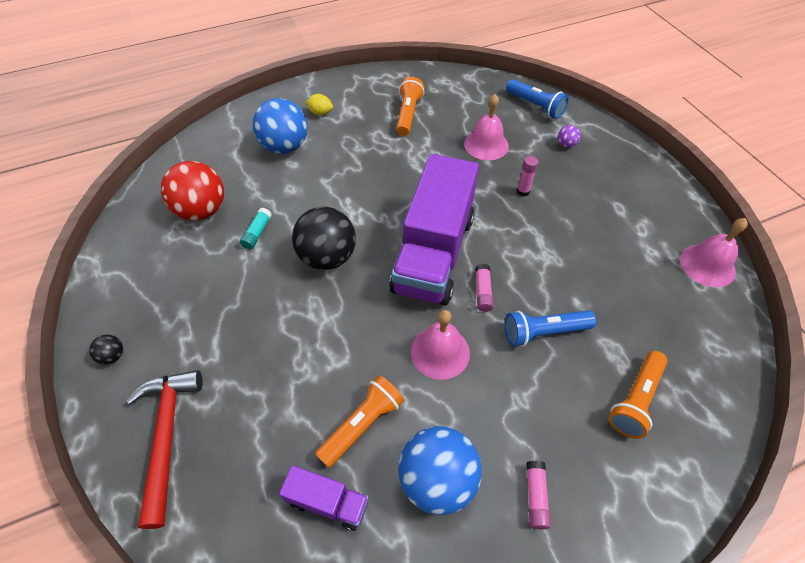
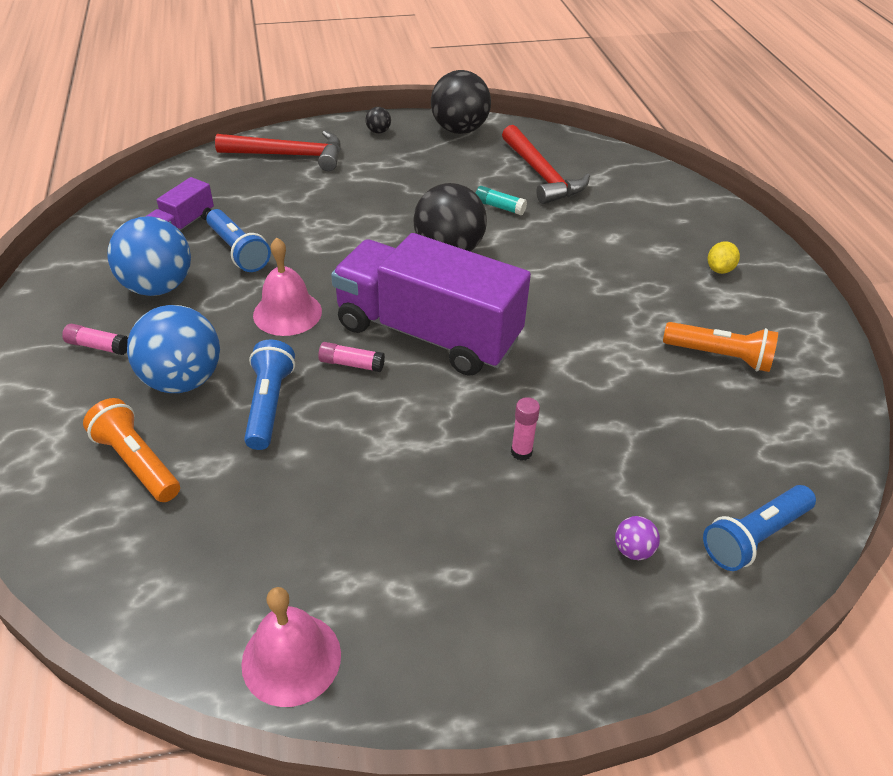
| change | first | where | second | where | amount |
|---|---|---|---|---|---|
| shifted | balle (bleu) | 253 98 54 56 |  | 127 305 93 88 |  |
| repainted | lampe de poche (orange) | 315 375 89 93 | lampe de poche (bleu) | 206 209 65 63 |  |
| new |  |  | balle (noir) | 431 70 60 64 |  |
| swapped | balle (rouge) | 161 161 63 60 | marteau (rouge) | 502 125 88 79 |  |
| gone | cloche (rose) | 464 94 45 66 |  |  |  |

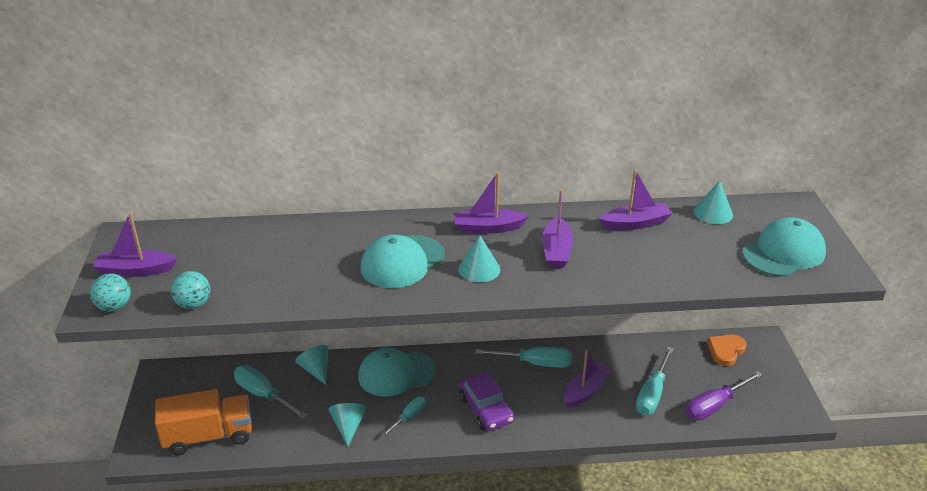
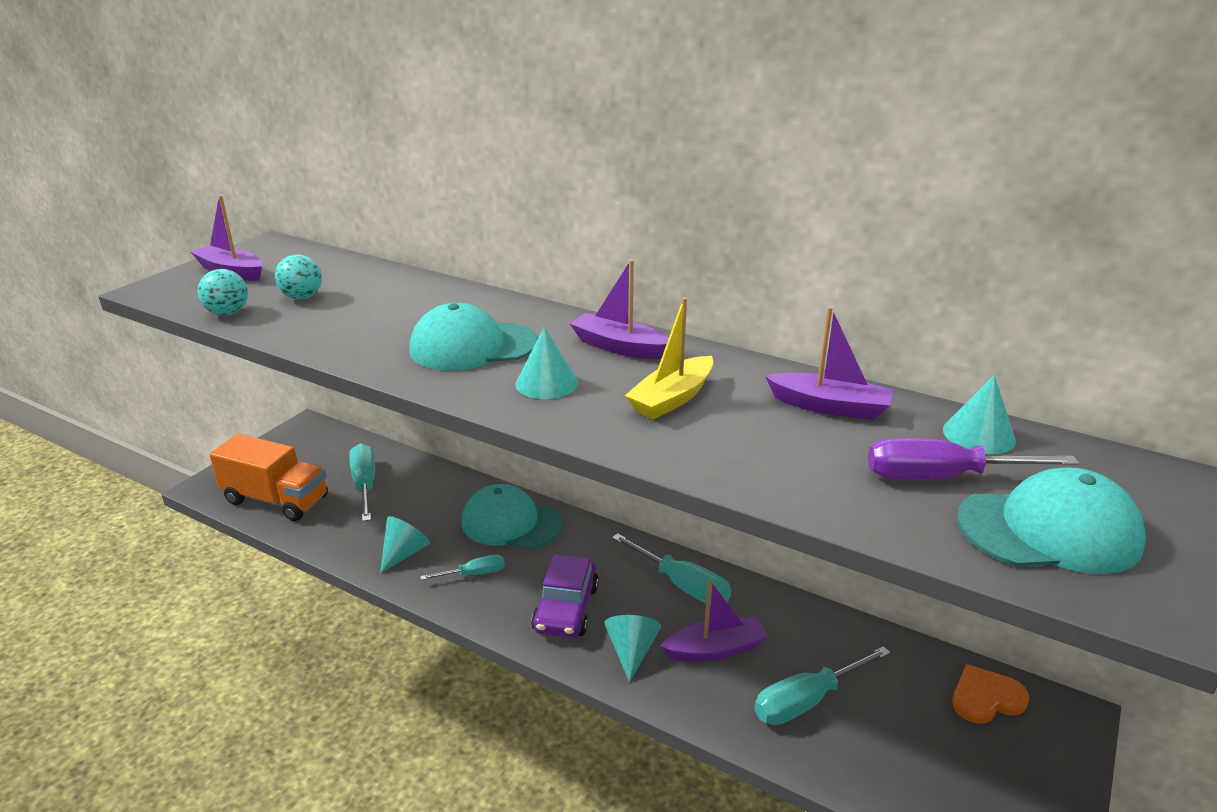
| change | first | where | second | where | amount |
|---|---|---|---|---|---|
| shifted | balle (turquoise) | 90 274 41 38 |  | 275 254 47 46 |  |
| shifted | cône (turquoise) | 295 345 33 40 |  | 604 615 57 67 |  |
| repainted | bateau (violet) | 542 190 32 78 | bateau (jaune) | 625 297 88 123 |  |
| shifted | tournevis (violet) | 685 371 78 49 |  | 868 438 211 41 |  |

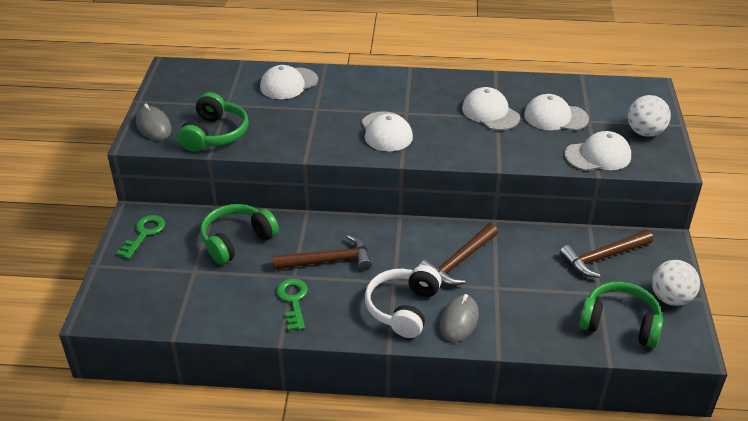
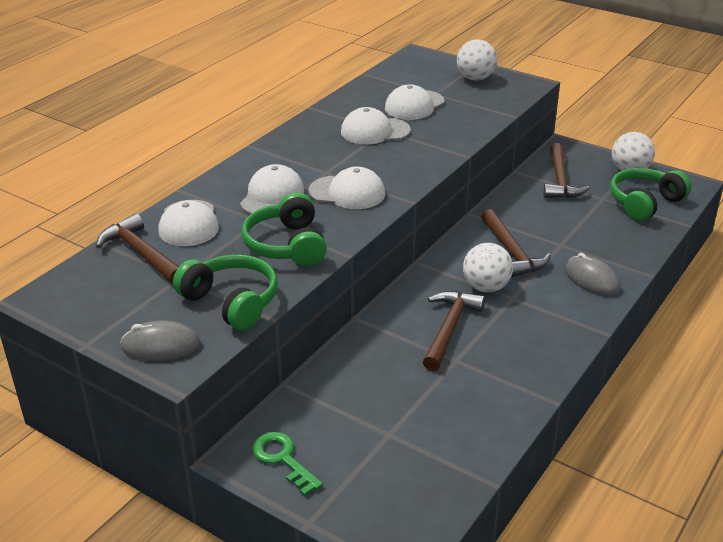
| change | first | where | second | where | amount |
|---|---|---|---|---|---|
| new |  |  | marteau (marron) | 96 214 83 70 |  |
| shifted | casquette (blanc) | 564 131 67 40 |  | 240 164 64 50 |  |
| shifted | casque audio (vert) | 200 204 79 61 |  | 242 192 85 74 |  |
| new |  |  | balle (blanc) | 463 243 50 49 |  |
| gone | clé (vert) | 276 278 32 53 |  |  |  |
| gone | casque audio (blanc) | 365 265 77 73 |  |  |  |

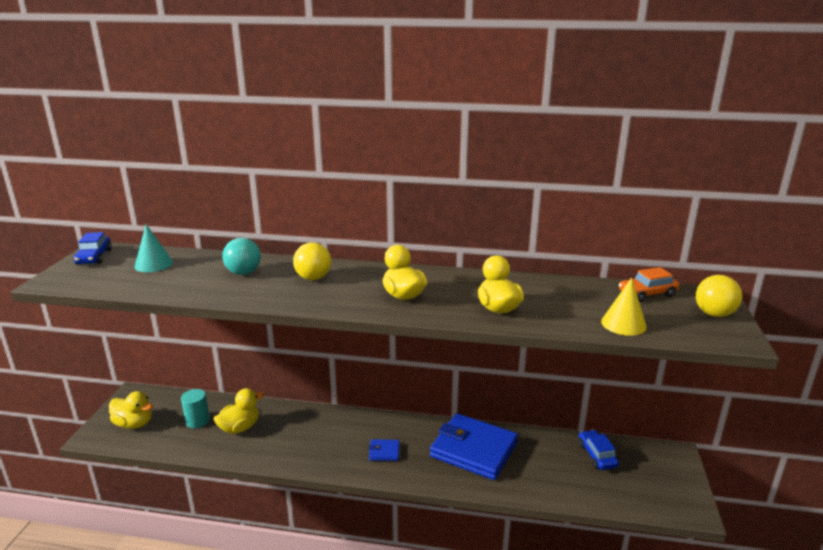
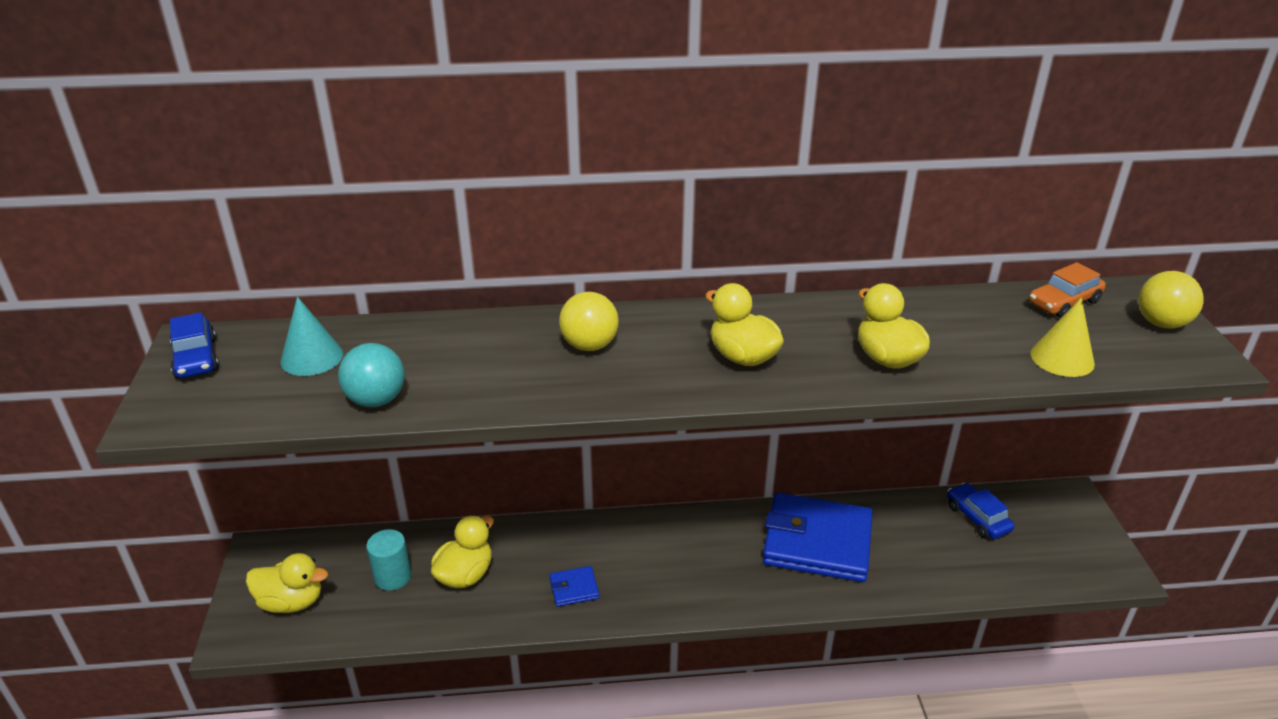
| change | first | where | second | where | amount |
|---|---|---|---|---|---|
| shifted | balle (turquoise) | 222 238 39 37 |  | 338 343 67 64 |  |
| shifted | portefeuille (bleu) | 369 439 31 22 |  | 550 566 49 41 |  |

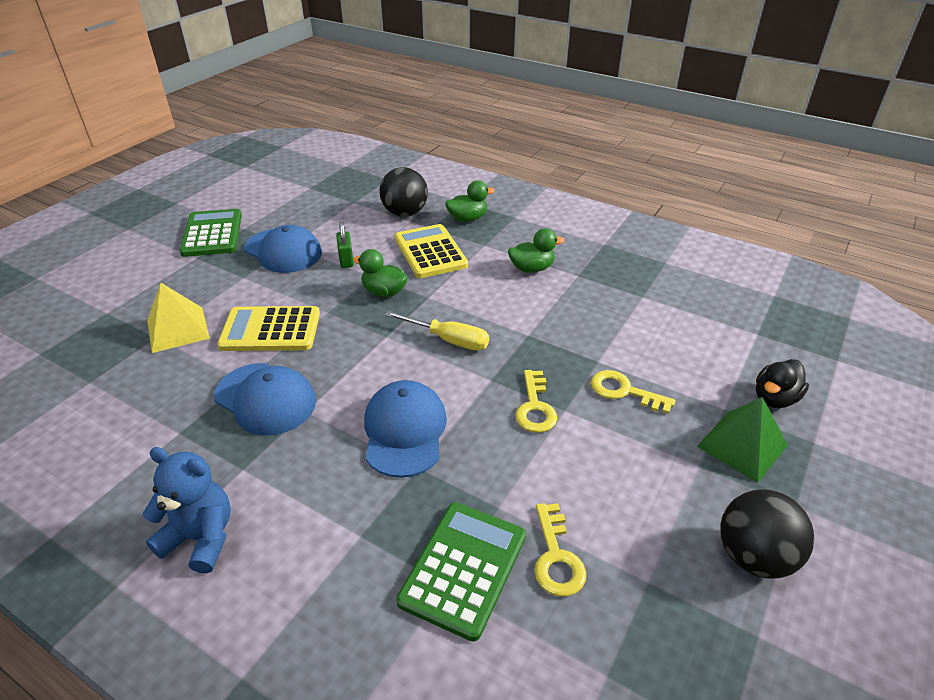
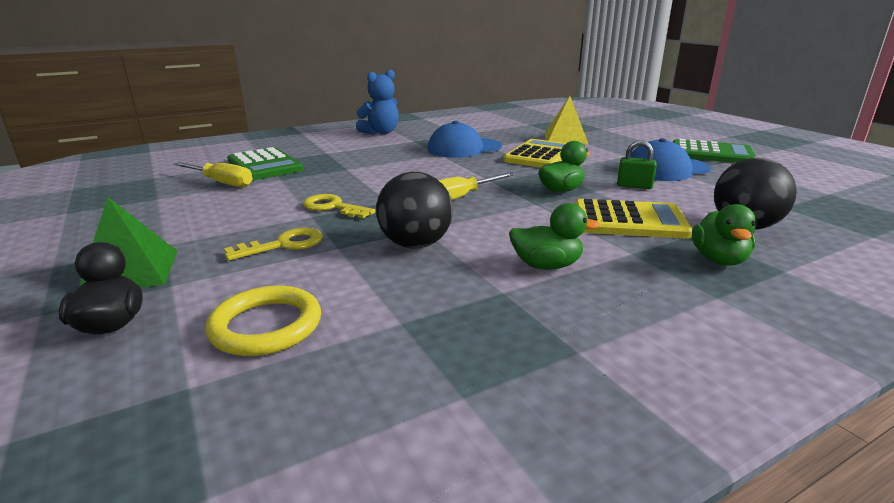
| change | first | where | second | where | amount |
|---|---|---|---|---|---|
| swapped | clé (jaune) | 534 503 52 93 | tournevis (jaune) | 174 162 79 26 |  |
| new |  |  | anneau (jaune) | 205 285 116 71 |  |
| shifted | balle (noir) | 720 490 95 89 |  | 376 172 77 76 |  |
| rotated | canard (vert) | 508 228 56 45 |  | 509 203 91 67 | 105 degrees counterclockwise |
| gone | casquette (bleu) | 364 380 83 98 |  |  |  |

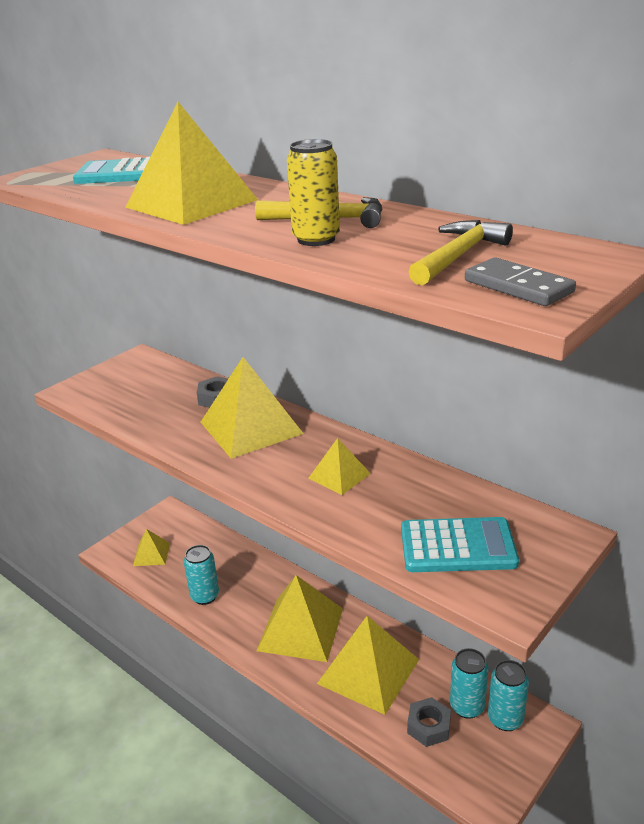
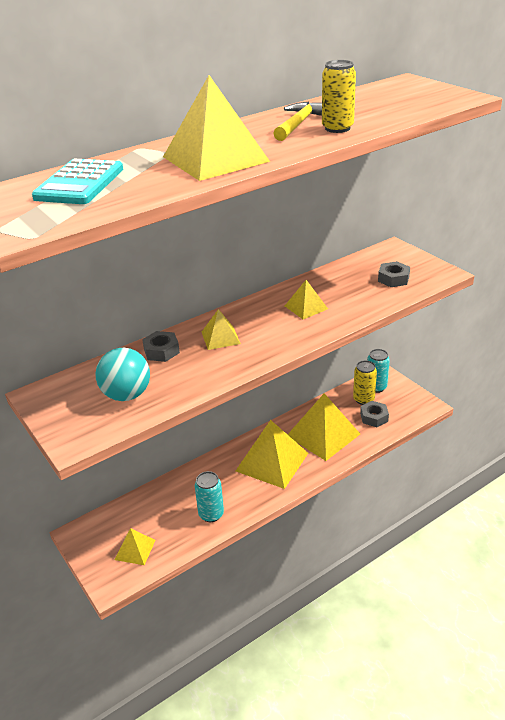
| change | first | where | second | where | amount |
|---|---|---|---|---|---|
| new |  |  | balle (turquoise) | 95 348 55 53 |  |
| scaled | pyramide (jaune) | 201 357 103 102 |  | 202 309 39 41 | x0.52 |
| repainted | canette (turquoise) | 450 648 38 71 | canette (jaune) | 353 360 24 45 |  |
| swapped | calculatrice (turquoise) | 401 517 118 55 | écrou (gris) | 378 261 32 26 |  |
| gone | marteau (jaune) | 409 220 104 65 |  |  |  |
| gone | domino (gris) | 465 258 111 48 |  |  |  |

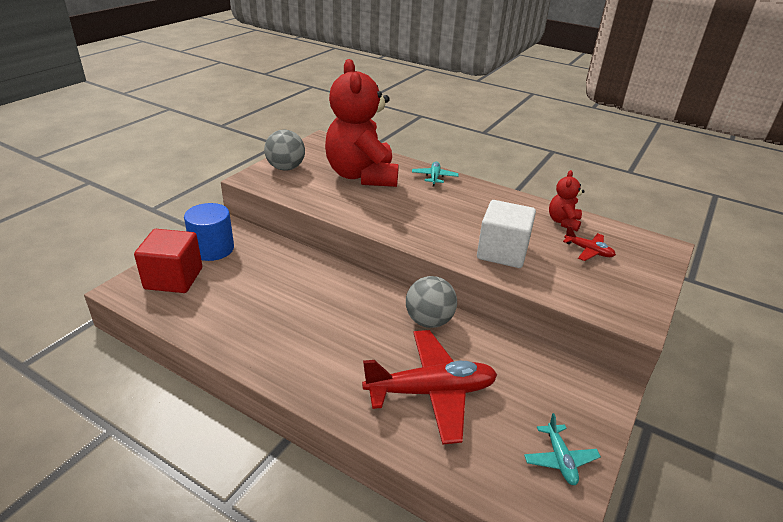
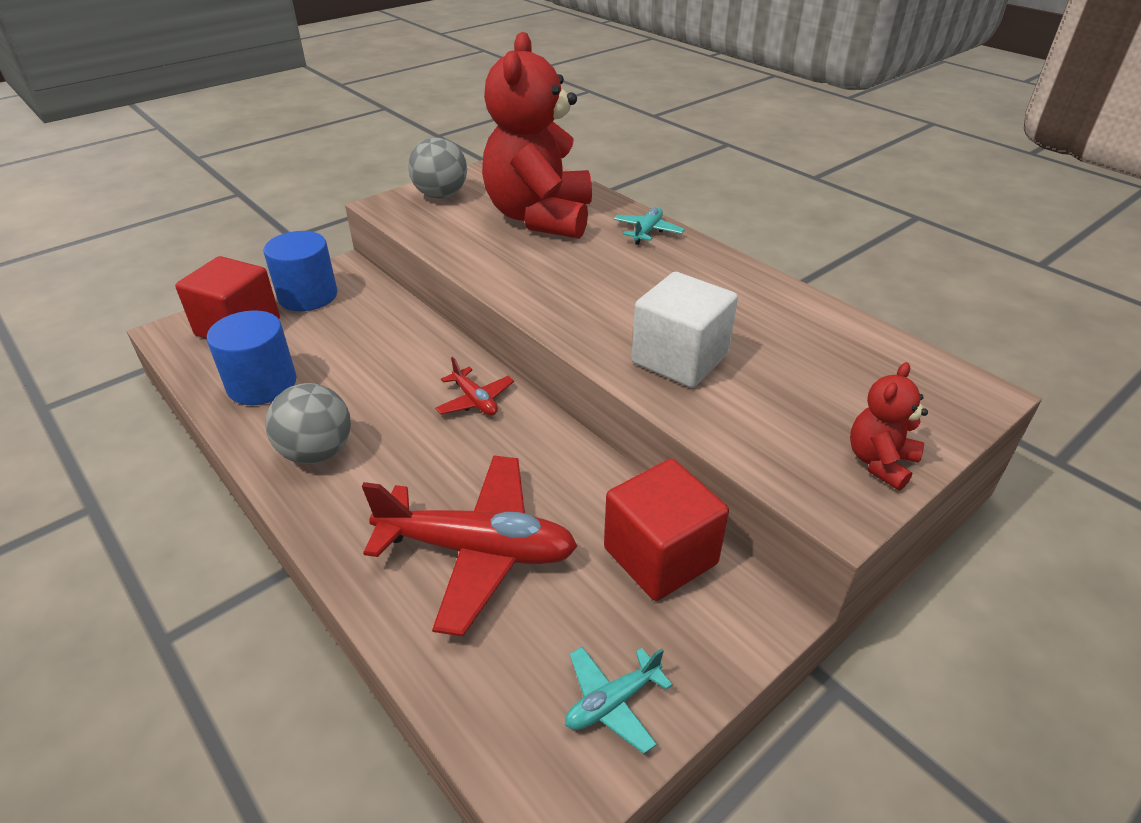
| change | first | where | second | where | amount |
|---|---|---|---|---|---|
| new |  |  | cylindre (bleu) | 207 310 90 95 |  |
| shifted | balle (gris) | 406 276 51 52 |  | 265 383 86 81 |  |
| shifted | avion (rouge) | 563 226 53 35 |  | 435 357 79 59 |  |
| rotated | avion (turquoise) | 524 413 77 72 |  | 565 647 108 107 | 45 degrees clockwise |
| new |  |  | cube (rouge) | 604 459 125 142 |  |
| shifted | ours en peluche (rouge) | 549 170 36 61 |  | 850 362 78 128 |  |

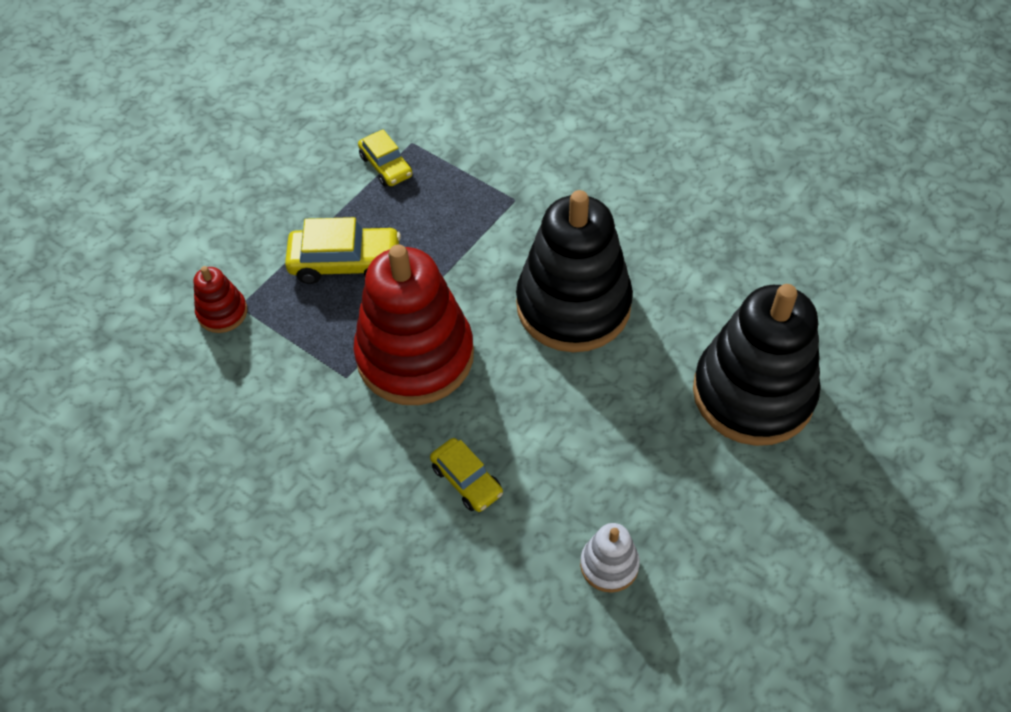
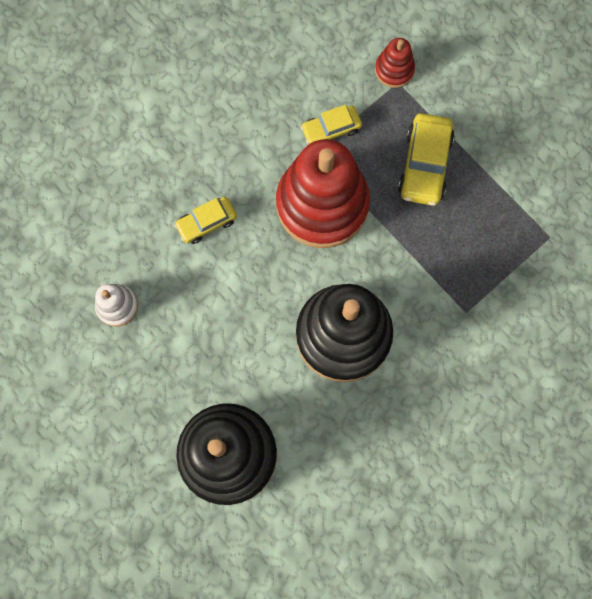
| change | first | where | second | where | amount |
|---|---|---|---|---|---|
| shifted | voiture (jaune) | 358 129 54 58 |  | 301 105 61 39 |  |

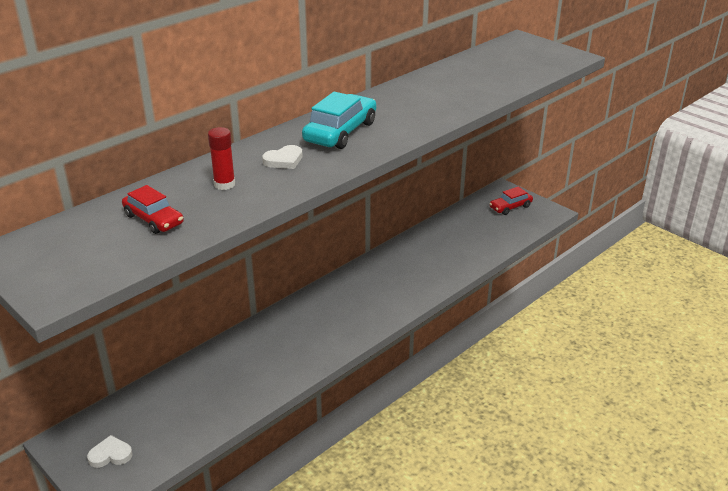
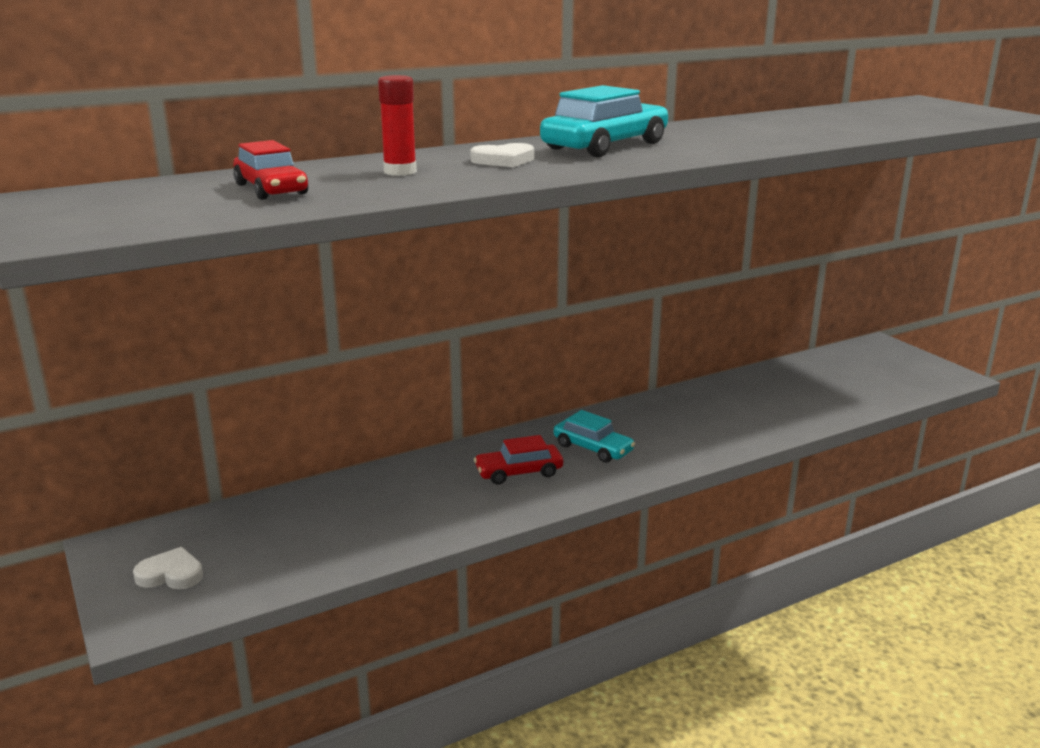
| change | first | where | second | where | amount |
|---|---|---|---|---|---|
| shifted | voiture (rouge) | 489 187 44 28 |  | 474 435 89 50 |  |
| new |  |  | voiture (turquoise) | 554 410 81 53 |  |

